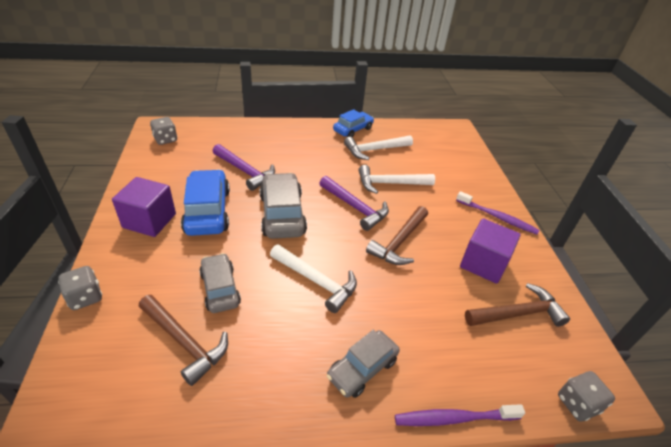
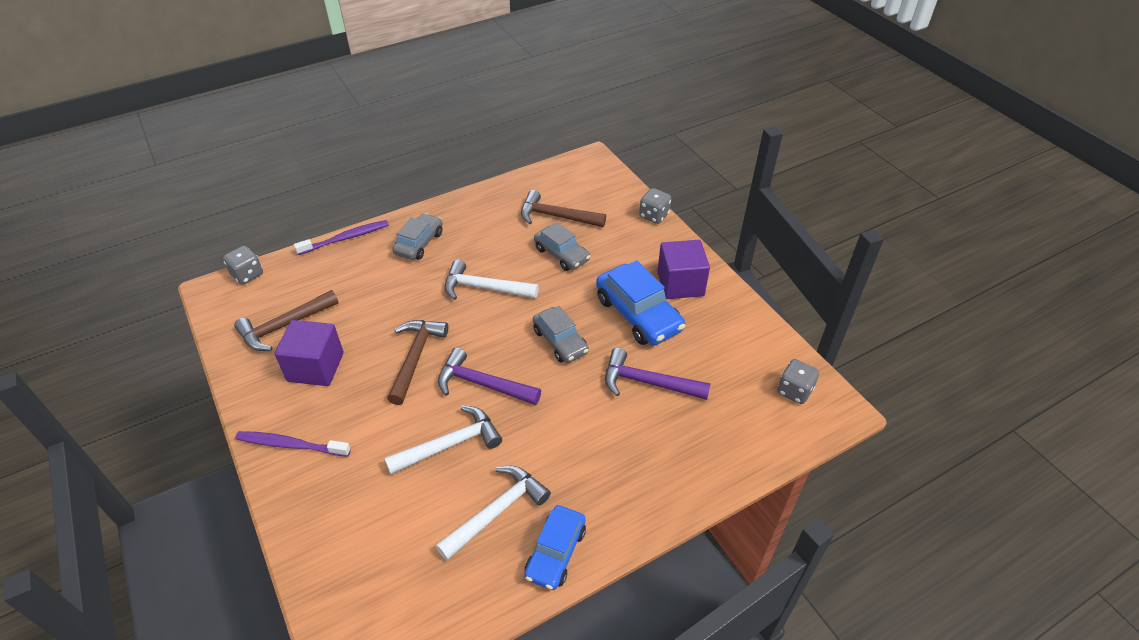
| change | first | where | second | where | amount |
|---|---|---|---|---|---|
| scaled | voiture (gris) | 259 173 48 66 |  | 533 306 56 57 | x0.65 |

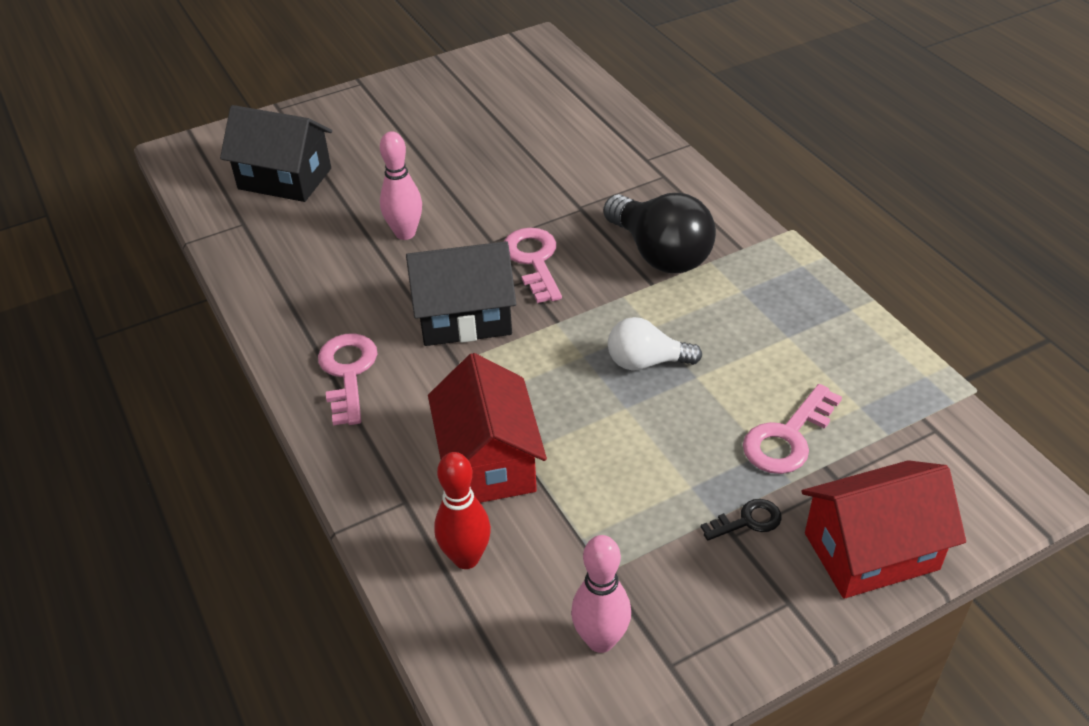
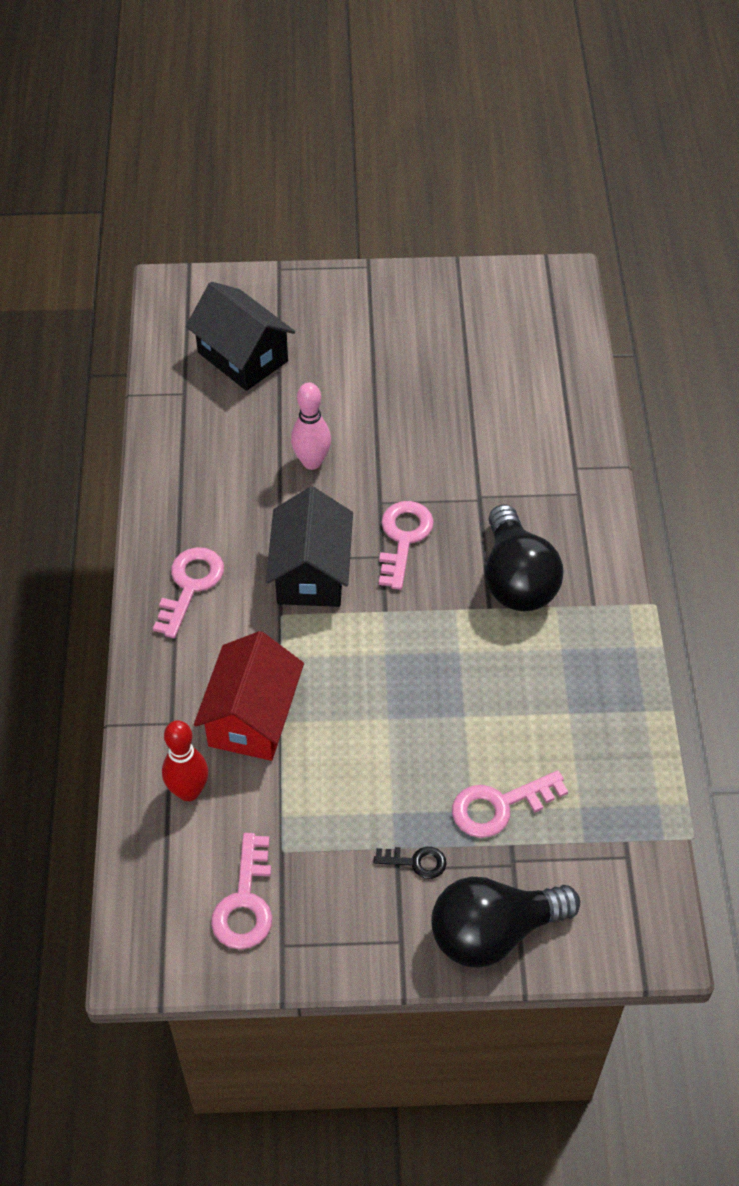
| change | first | where | second | where | amount |
|---|---|---|---|---|---|
| swapped | quille (rose) | 571 535 60 118 | clé (rose) | 211 833 61 116 |  |
| rotated | maison (noir) | 406 241 110 105 |  | 266 487 87 120 | 75 degrees clockwise |
| swapped | maison (rouge) | 802 460 164 139 | ampoule (noir) | 431 877 149 91 |  |
| gone | ampoule (blanc) | 608 317 94 54 |  |  |  |

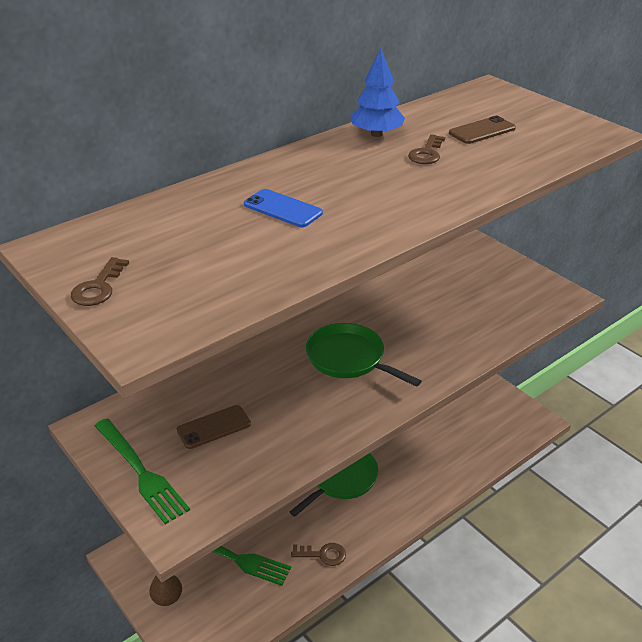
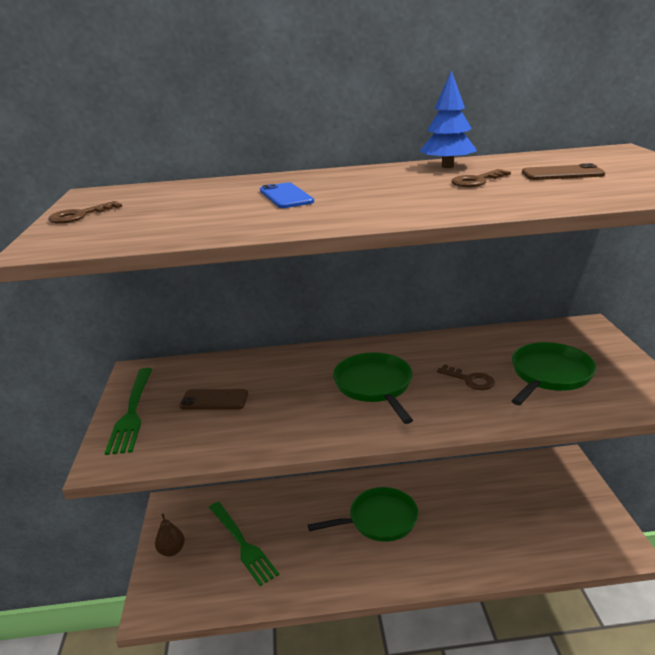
| change | first | where | second | where | amount |
|---|---|---|---|---|---|
| shifted | clé (marron) | 291 543 55 23 |  | 437 364 58 26 |  |
| new |  |  | poêle (vert) | 512 342 84 63 |  |

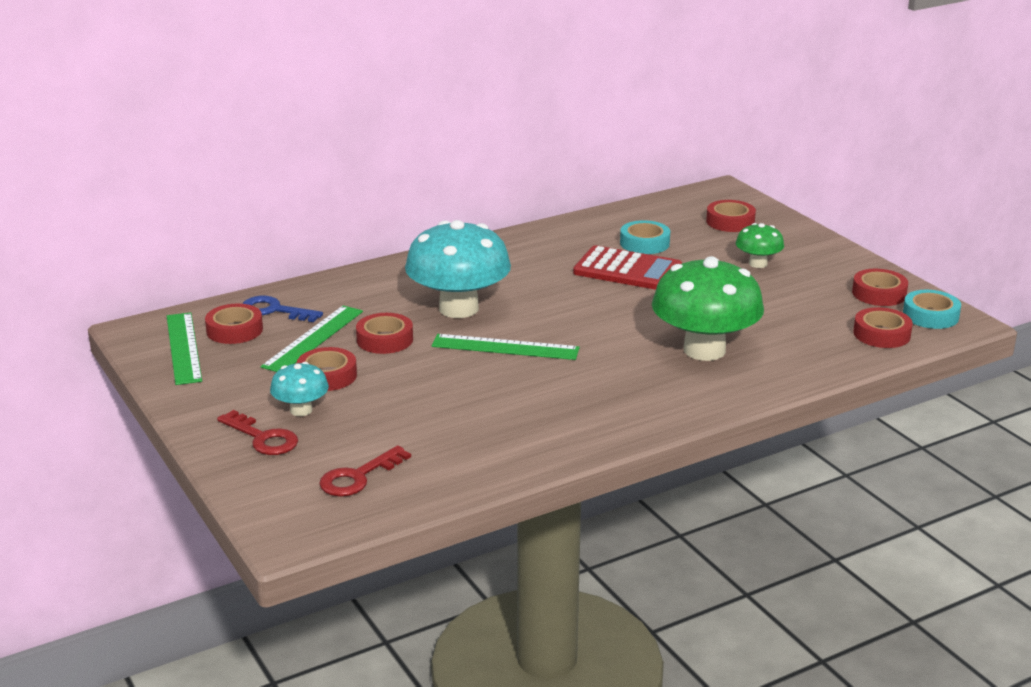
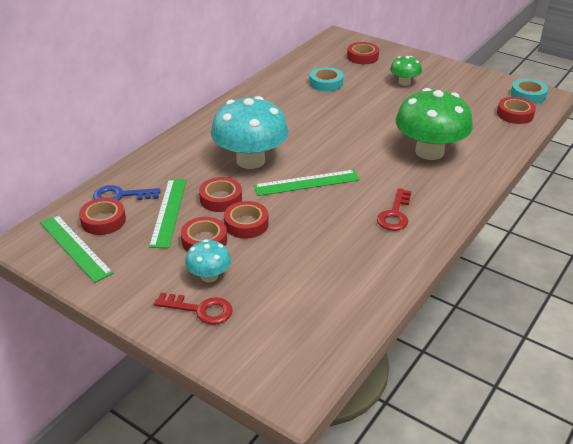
| change | first | where | second | where | amount |
|---|---|---|---|---|---|
| shifted | ruban adhésif (rouge) | 852 269 56 37 |  | 224 201 45 38 |  |
| shifted | clé (rouge) | 319 445 92 52 |  | 377 188 35 43 |  |
| gone | calculatrice (rouge) | 573 245 109 45 |  |  |  |

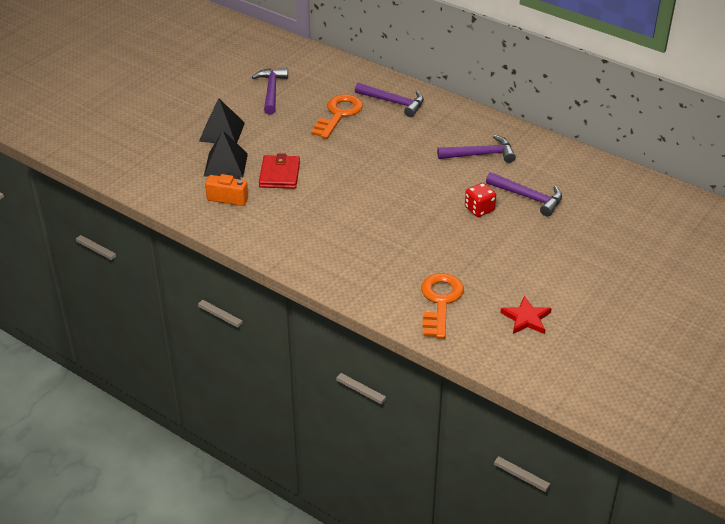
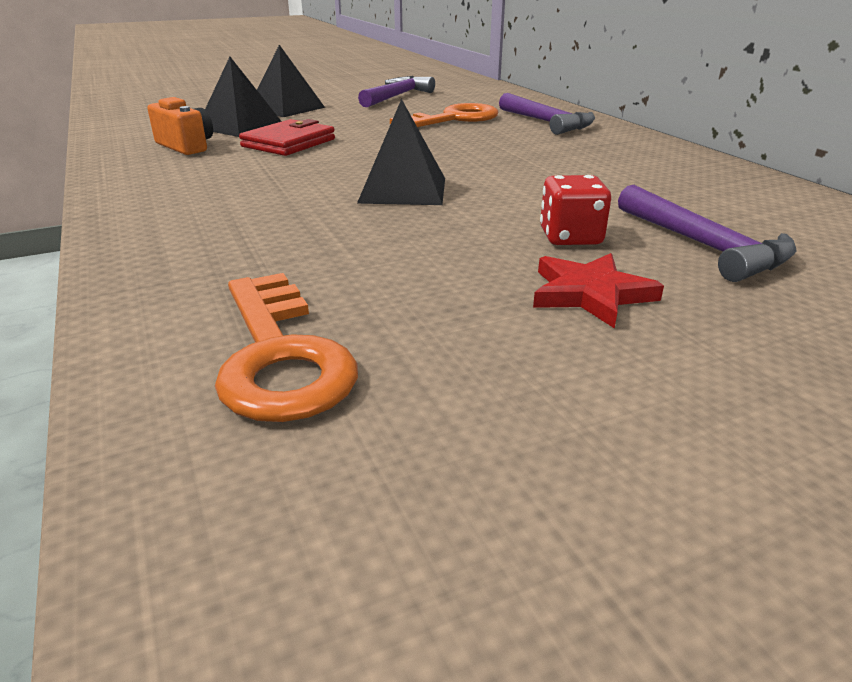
| change | first | where | second | where | amount |
|---|---|---|---|---|---|
| rotated | clé (orange) | 421 273 43 66 |  | 215 273 143 149 | 120 degrees clockwise |
| new |  |  | pyramide (noir) | 357 99 88 106 |  |
| shifted | étoile (rouge) | 500 296 51 38 |  | 533 253 131 76 |  |
| gone | marteau (violet) | 437 135 79 28 |  |  |  |

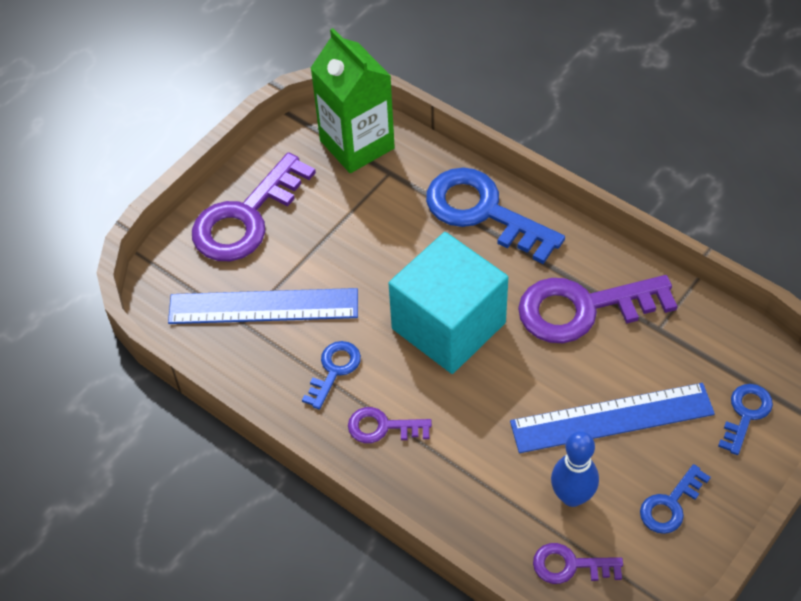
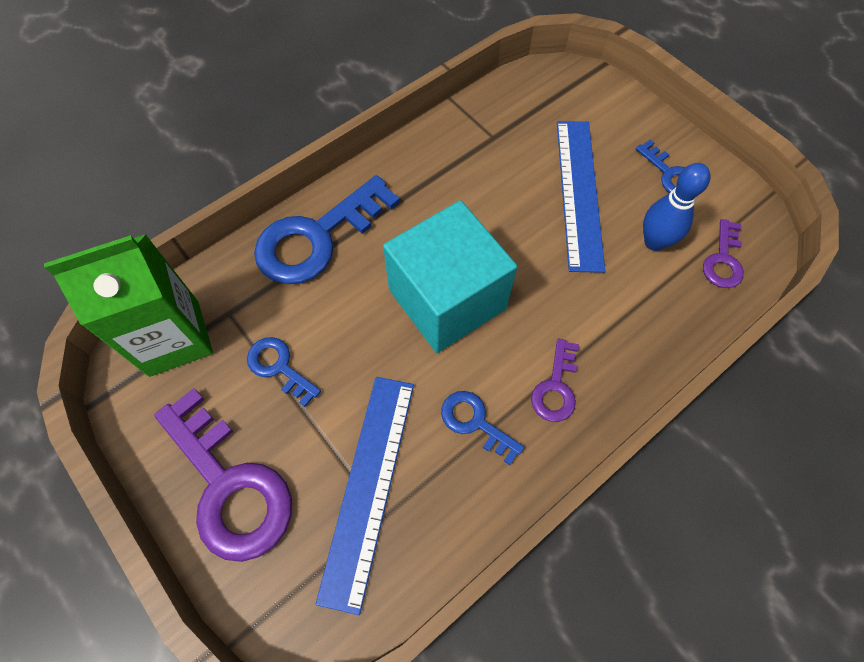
| change | first | where | second | where | amount |
|---|---|---|---|---|---|
| shifted | clé (bleu) | 718 384 55 71 |  | 247 337 74 70 |  |
| gone | clé (violet) | 518 275 159 68 |  |  |  |

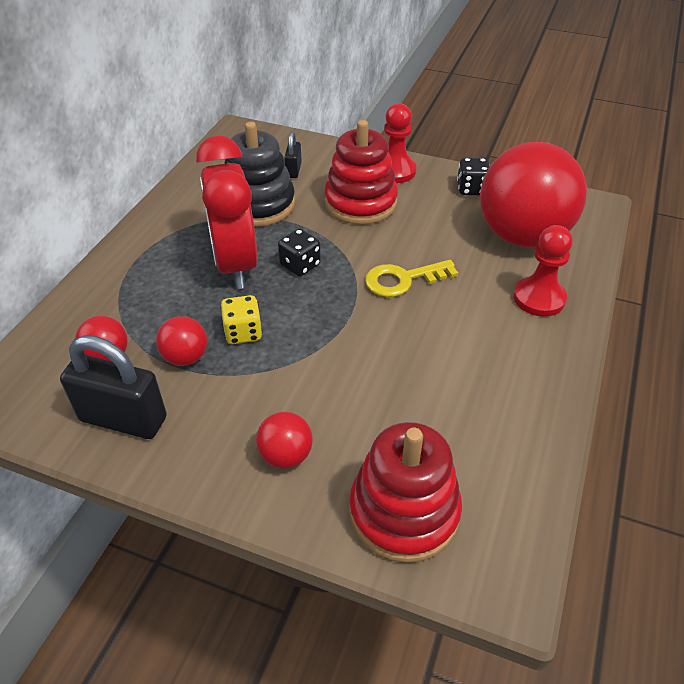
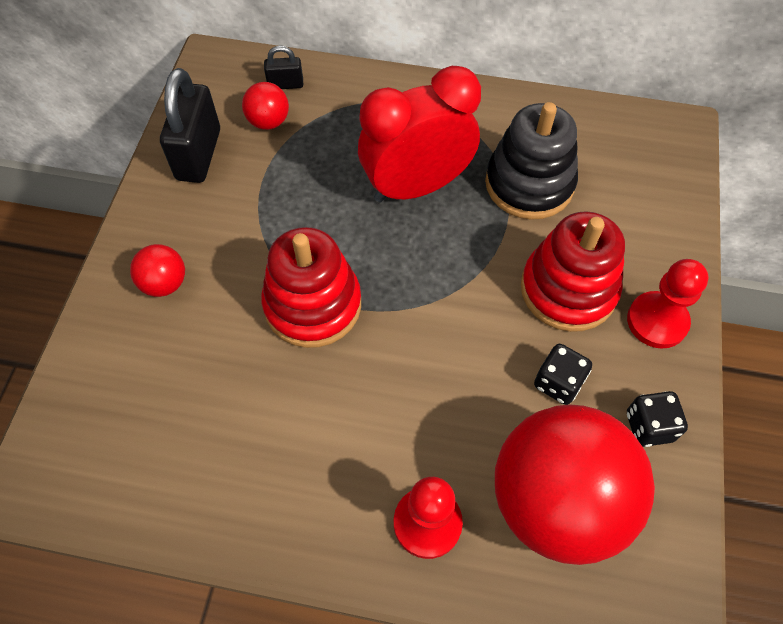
| change | first | where | second | where | amount |
|---|---|---|---|---|---|
| shifted | jouet à empiler (rouge) | 349 422 113 141 |  | 261 227 100 121 |  |
| shifted | cadenas (noir) | 284 132 18 46 |  | 264 46 39 43 |  |
| shifted | dé (noir) | 278 229 43 47 |  | 534 344 58 61 |  |
| gone | balle (rouge) | 156 316 51 50 |  |  |  |
| gone | dé (jaune) | 220 295 42 49 |  |  |  |
| gone | clé (jaune) | 365 260 93 37 |  |  |  |

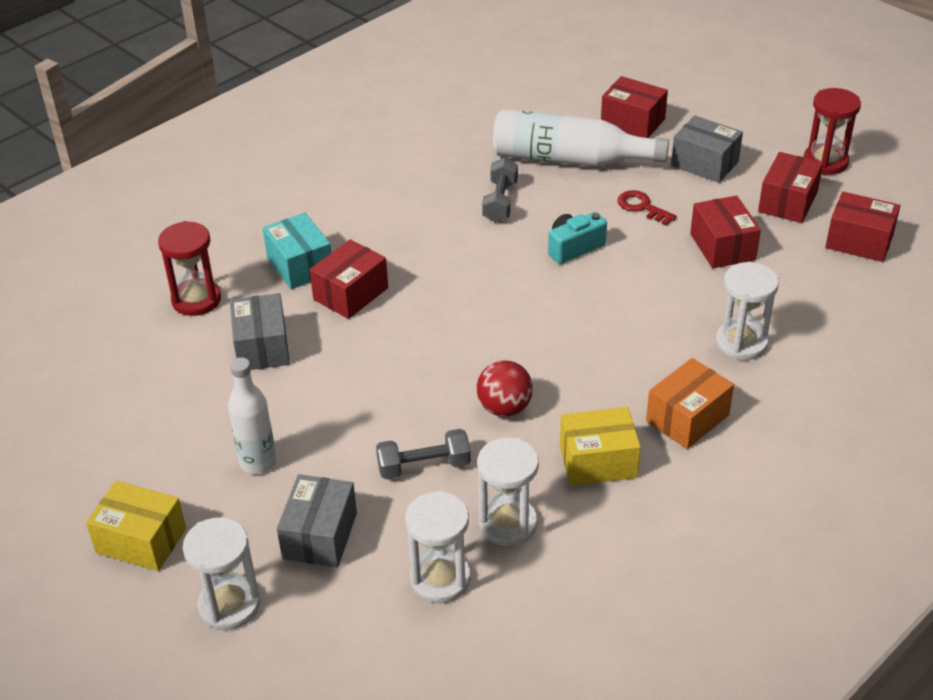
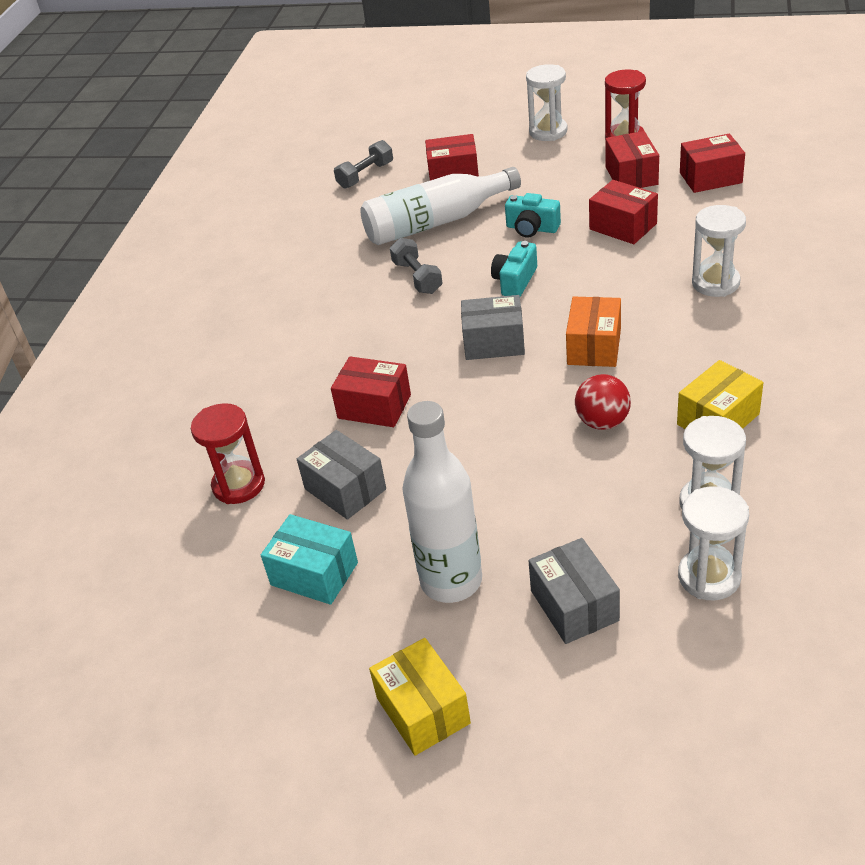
| change | first | where | second | where | amount |
|---|---|---|---|---|---|
| shifted | boîte (turquoise) | 263 213 68 76 |  | 261 514 97 91 |  |
| rotated | boîte (rouge) | 310 239 78 80 |  | 331 356 80 71 | 75 degrees counterclockwise |
| shifted | haltère (gris) | 376 429 95 50 |  | 334 140 59 49 |  |
| rotated | boîte (jaune) | 86 481 100 90 |  | 369 638 102 118 | 75 degrees clockwise |
| scaled | bouteille (blanc) | 228 357 48 117 |  | 402 401 80 202 | x1.58 |
| shifted | boîte (gris) | 671 116 72 67 |  | 461 295 64 65 |  |
| swapped | clé (rouge) | 617 190 60 35 | appareil photo (turquoise) | 505 193 56 44 |  |
| shifted | sablier (blanc) | 183 517 77 113 |  | 526 64 41 77 |  |
| shifted | boîte (orange) | 646 358 88 91 |  | 566 296 55 71 |  |

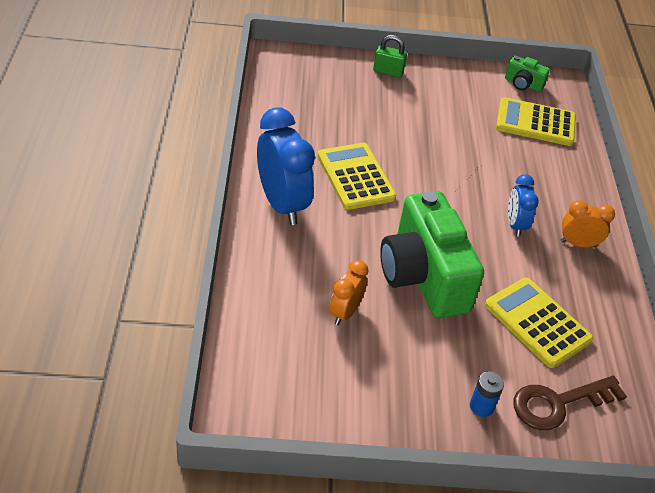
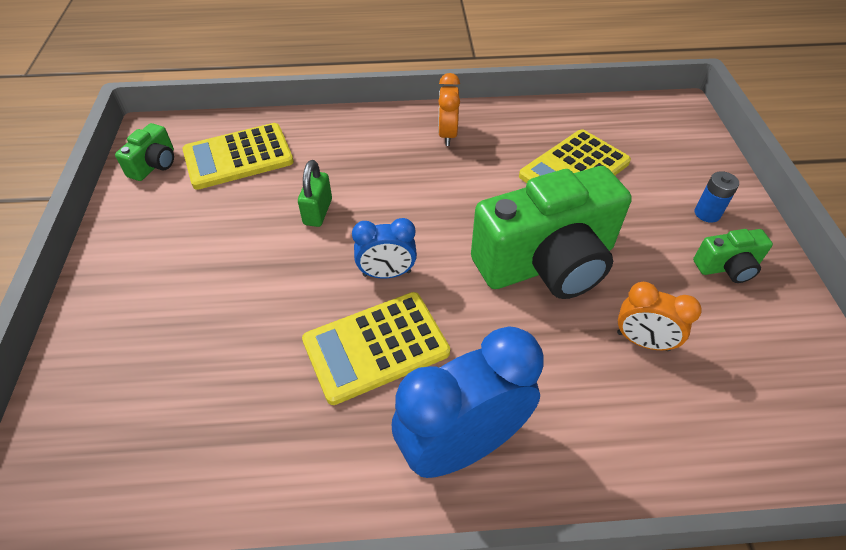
| change | first | where | second | where | amount |
|---|---|---|---|---|---|
| rotated | calculatrice (jaune) | 496 97 80 49 |  | 182 123 112 67 | 60 degrees clockwise |
| shifted | cadenas (vert) | 373 35 34 43 |  | 298 160 34 67 |  |
| shifted | réveil (bleu) | 508 174 31 63 |  | 352 218 65 60 |  |
| new |  |  | appareil photo (vert) | 693 229 80 54 |  |
| gone | clé (marron) | 513 376 114 54 |  |  |  |

